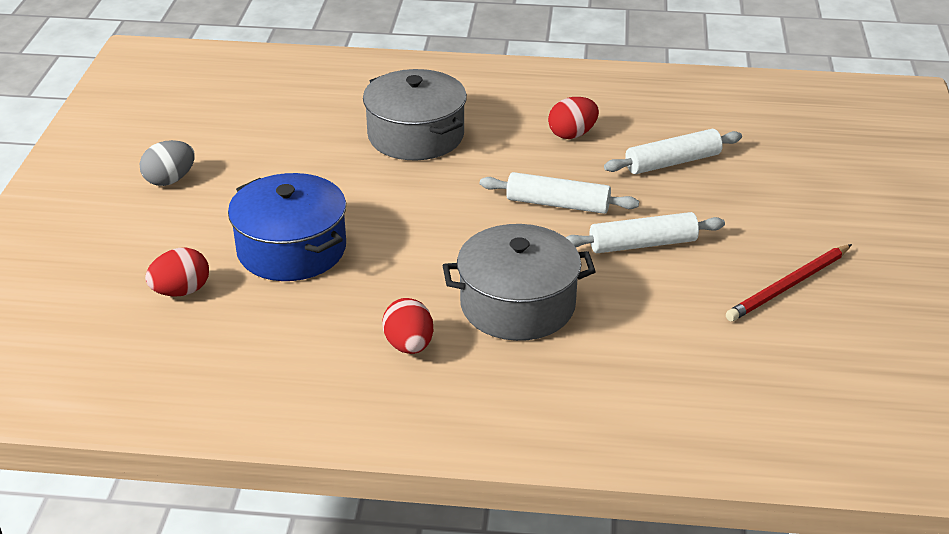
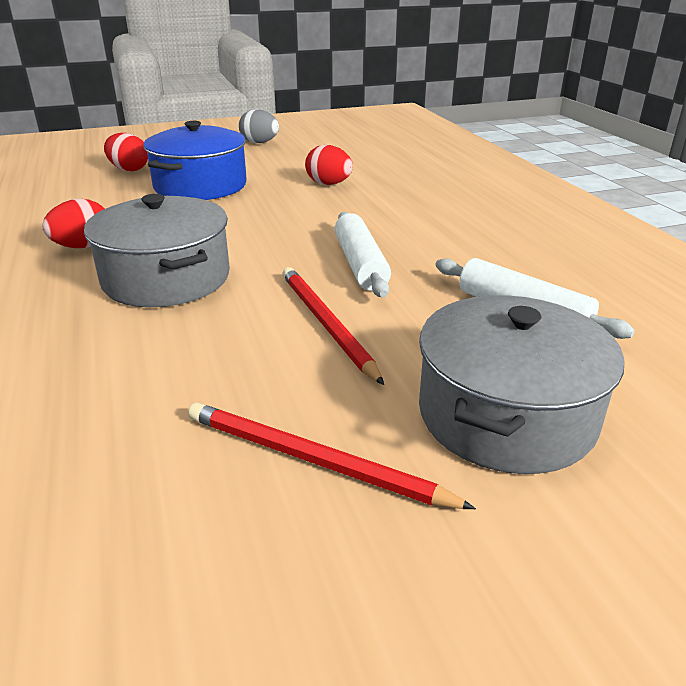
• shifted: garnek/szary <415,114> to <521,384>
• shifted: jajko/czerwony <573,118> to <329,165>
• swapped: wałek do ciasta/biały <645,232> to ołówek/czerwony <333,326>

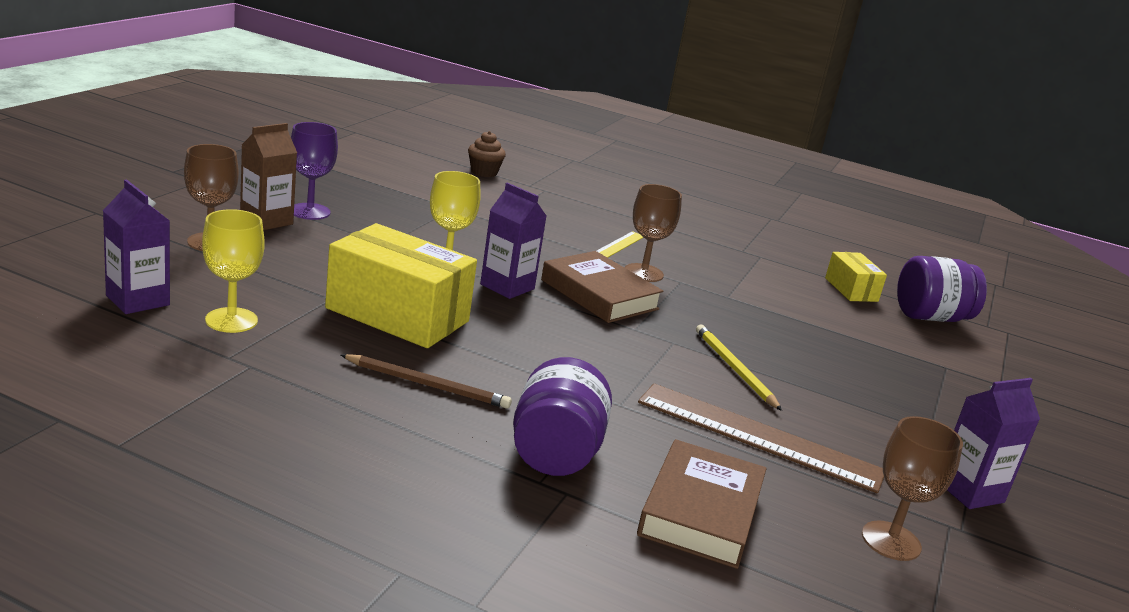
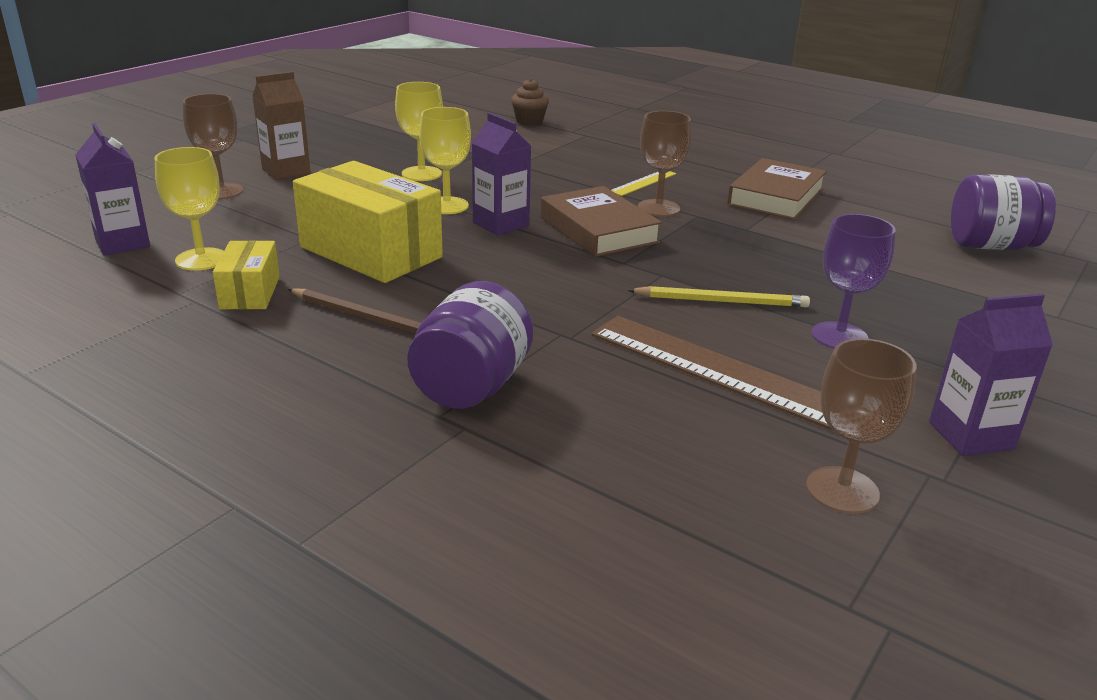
• new: kielich/żółty <419,131>
• shifted: kielich/fioletowy <314,171> to <853,281>
• shifted: książka/brązowy <702,504> to <777,189>
• shifted: pudełko/żółty <856,277> to <246,275>
• rotated: ołówek/żółty <739,367> = <719,296> 105 degrees clockwise

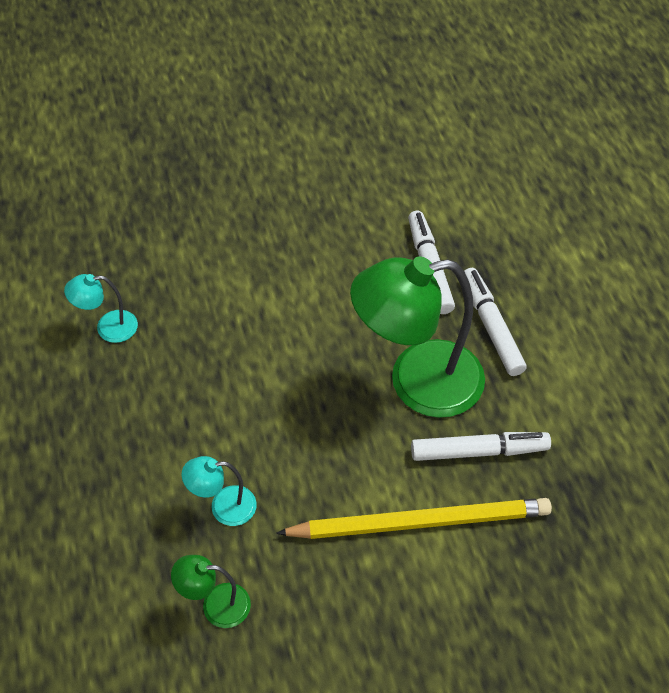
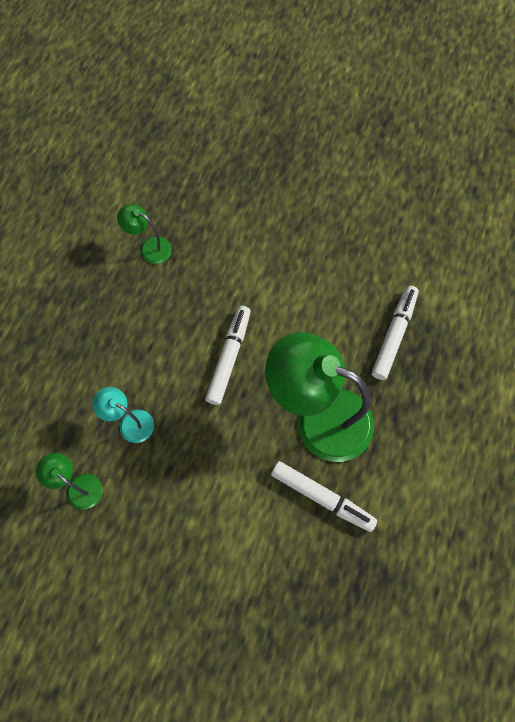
• gone: ołówek/żółty <414,518>
• shifted: flamaster/biały <495,322> to <228,355>
• repainted: lampka/turkusowy <101,308> to lampka/zielony <144,234>

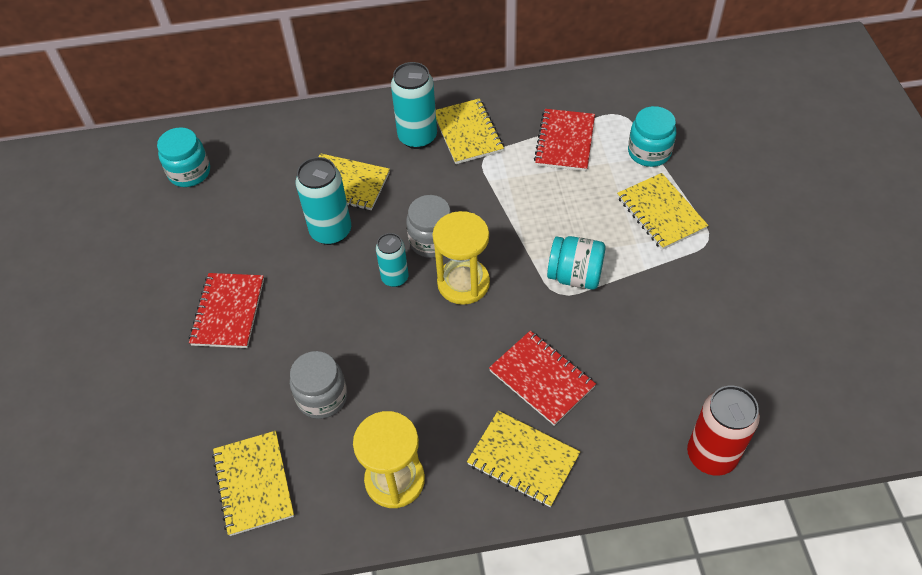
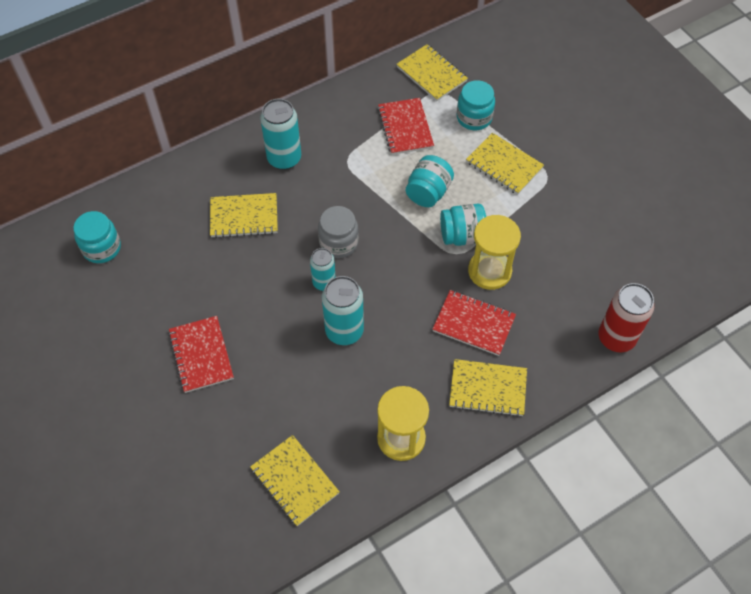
• gone: słoik/szary <318,385>
• new: słoik/turkusowy <430,181>
• shifted: puszka/turkusowy <323,201> to <343,310>
• shifted: klepsydra/żółty <461,258> to <494,252>
• shifted: zeszyt/żółty <470,131> to <432,72>

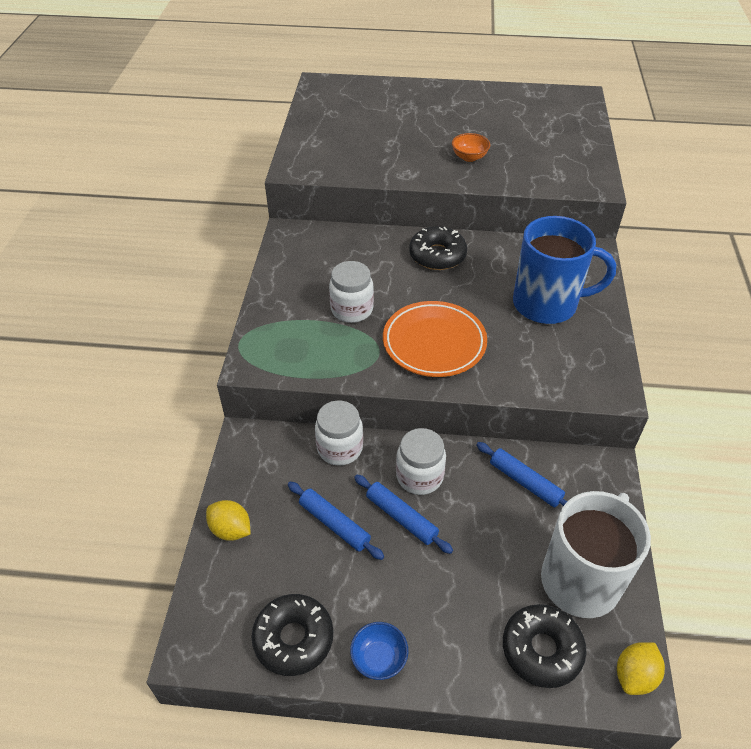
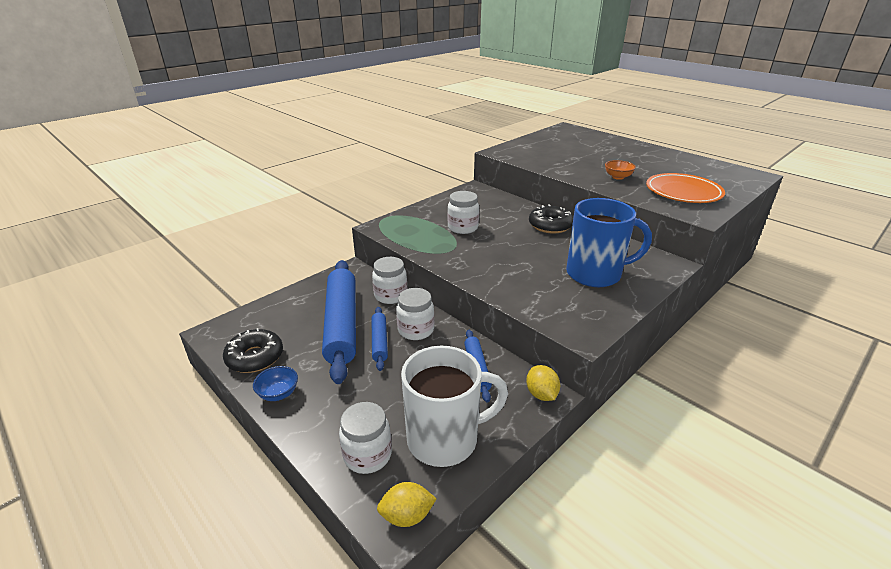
• shifted: cytryna/żółty <228,520> to <543,383>
• shifted: talerz/pomarańczowy <435,339> to <685,188>
• swapped: donut/czarny <545,646> to słoik/biały <365,438>
• rotated: kubek/niebieski <564,270> = <609,242> 45 degrees counterclockwise
• scaled: wałek do ciasta/niebieski <336,521> = <339,322> x2.09

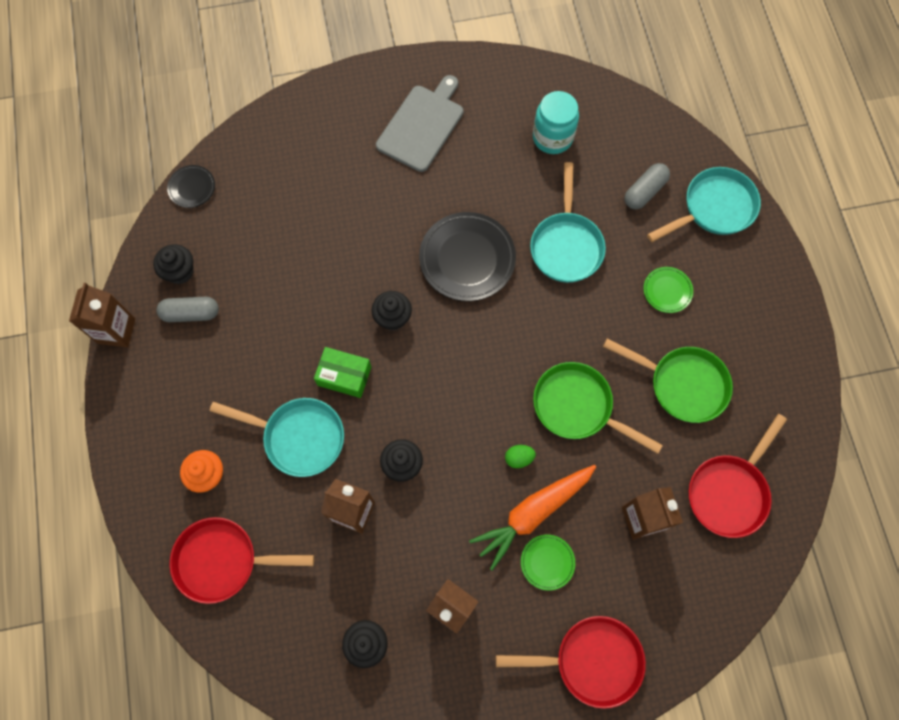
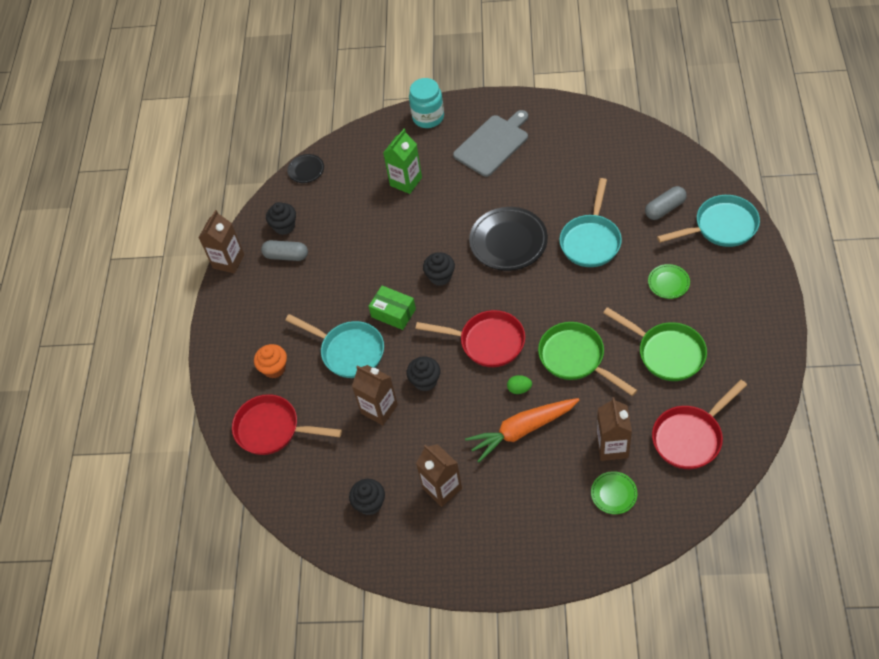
• new: karton mleka/zielony <402,161>
• shifted: patelnia/czerwony <571,662> to <470,338>
• shifted: talerz/zielony <548,562> to <614,492>
• shifted: słoik/turkusowy <556,122> to <426,103>

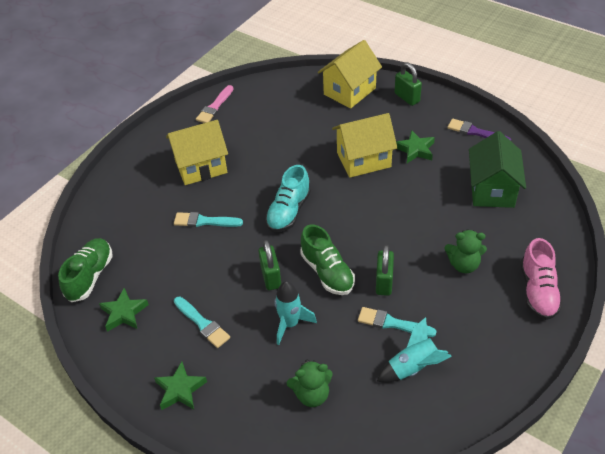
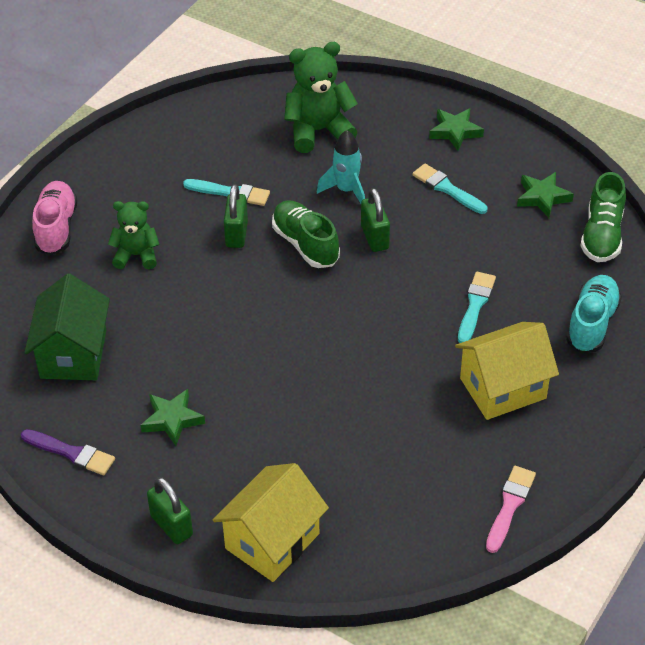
• gone: domek/żółty <364,145>
• gone: rakieta/turkusowy <414,350>
• shifted: but/turkusowy <288,198> to <594,314>
• rotated: pędzel/turkusowy <208,219> = <477,307> 75 degrees counterclockwise
• scaled: miś/zielony <310,383> = <321,97> x1.58

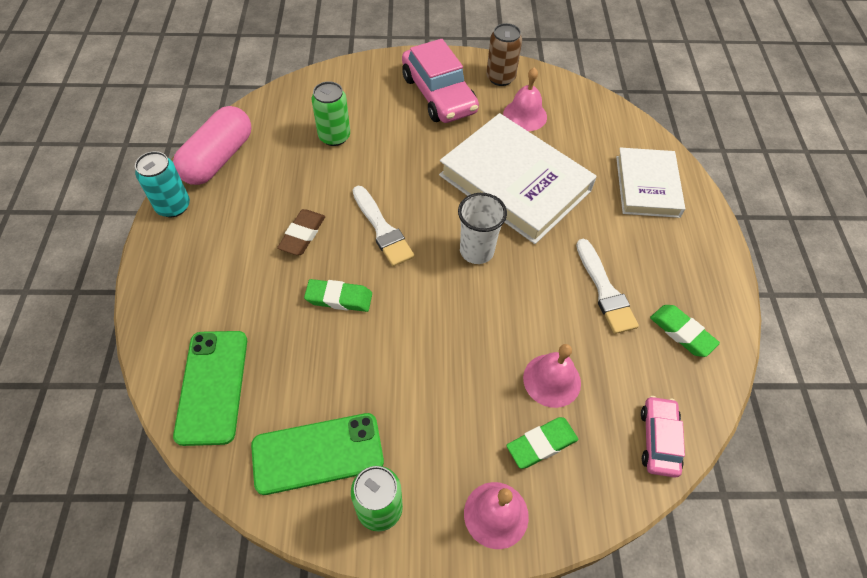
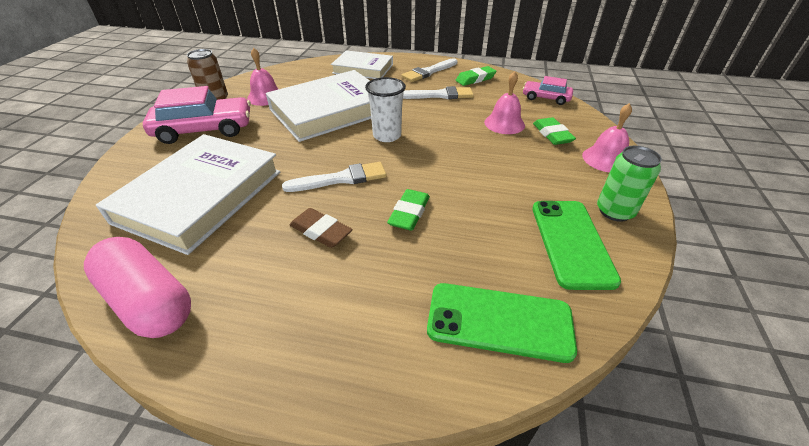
• gone: puszka/turkusowy <162,184>
• new: pędzel/biały <429,70>
• swapped: puszka/zielony <330,113> to książka/biały <188,194>

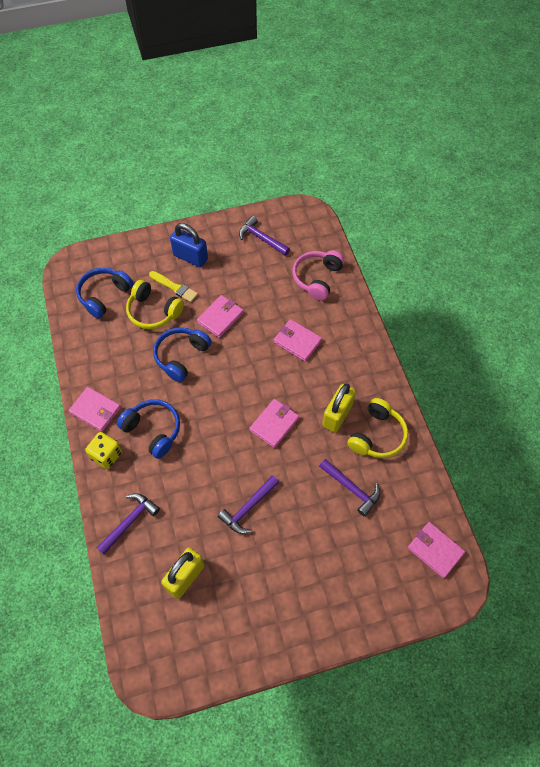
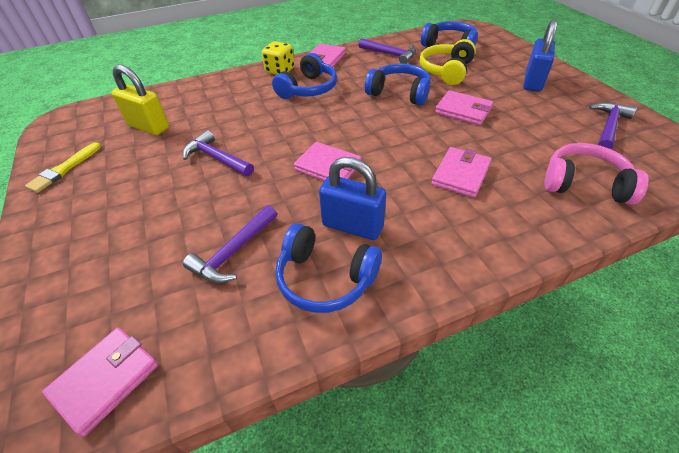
• shifted: młotek/fioletowy <128,524> to <387,51>
• shifted: pędzel/żółty <173,286> to <63,167>
• repainted: kłódka/żółty <339,408> to kłódka/niebieski <352,198>
• repainted: słuchawki/żółty <377,428> to słuchawki/niebieski <328,268>

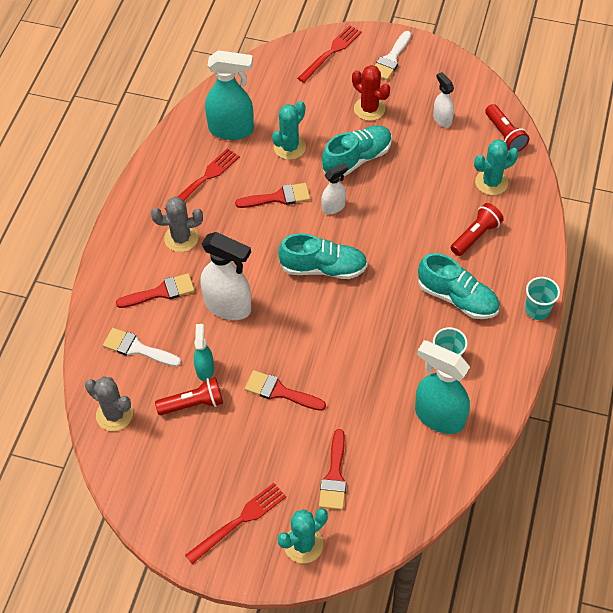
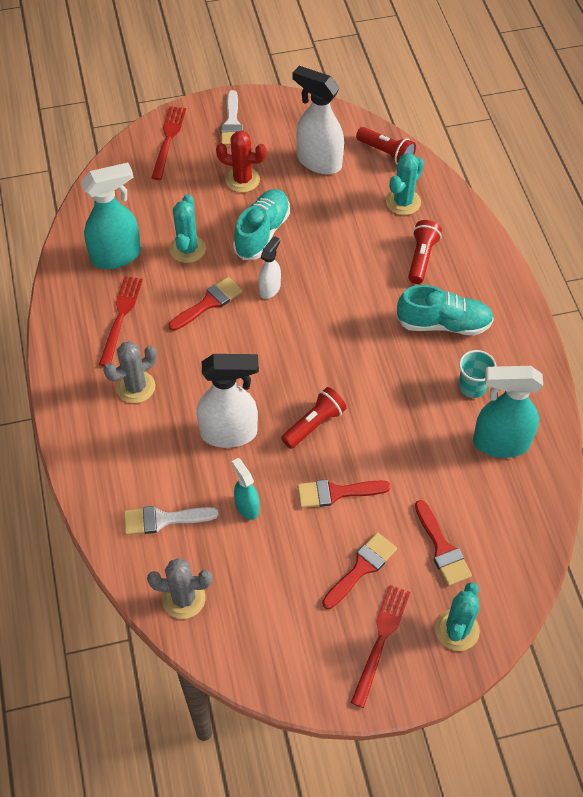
• gone: but/turkusowy <323,256>
• gone: szklanka/turkusowy <542,298>
• shifted: pędzel/czerwony <155,290> to <359,570>
• shifted: latarka/czerwony <189,396> to <314,418>
• scaled: spryskiwacz/biały <443,100> = <318,120> x1.85

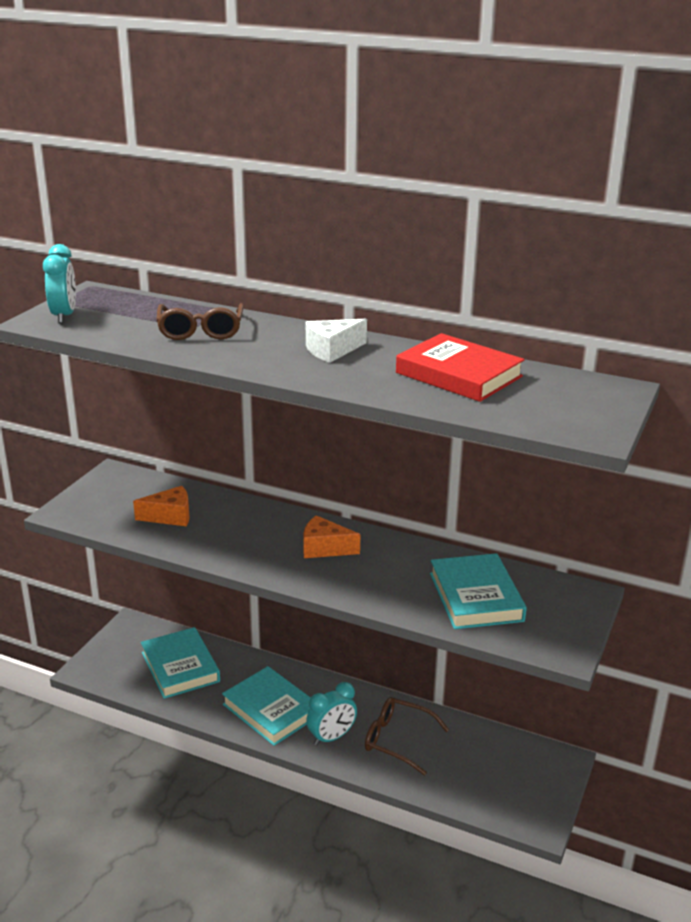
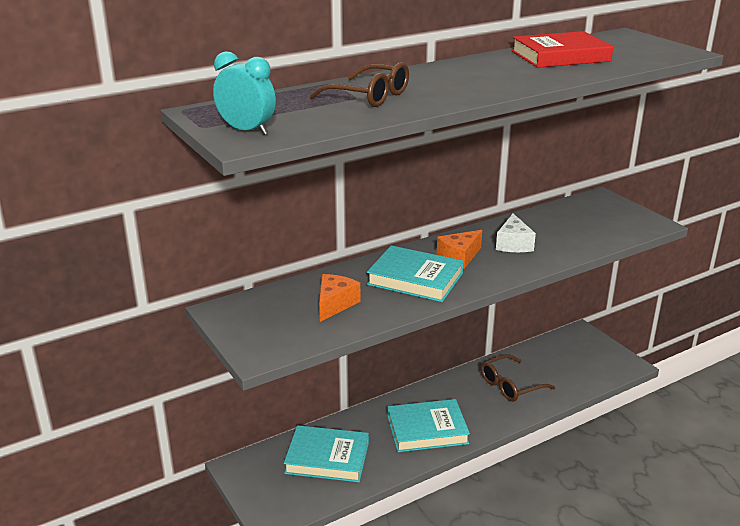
• gone: budzik/turkusowy <331,713>
• shifted: ser/biały <336,341> to <516,233>
• shifted: książka/turkusowy <478,591> to <415,273>

